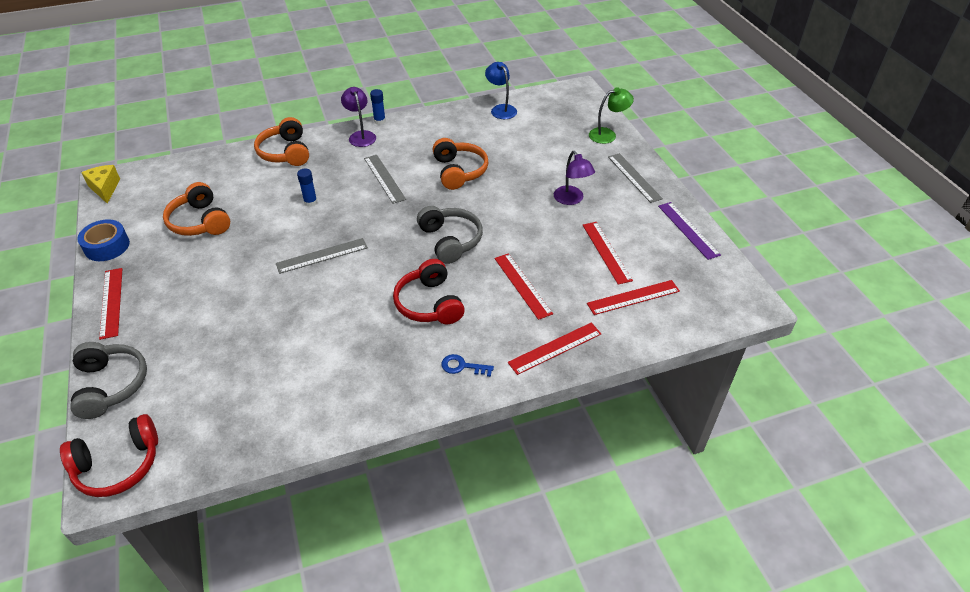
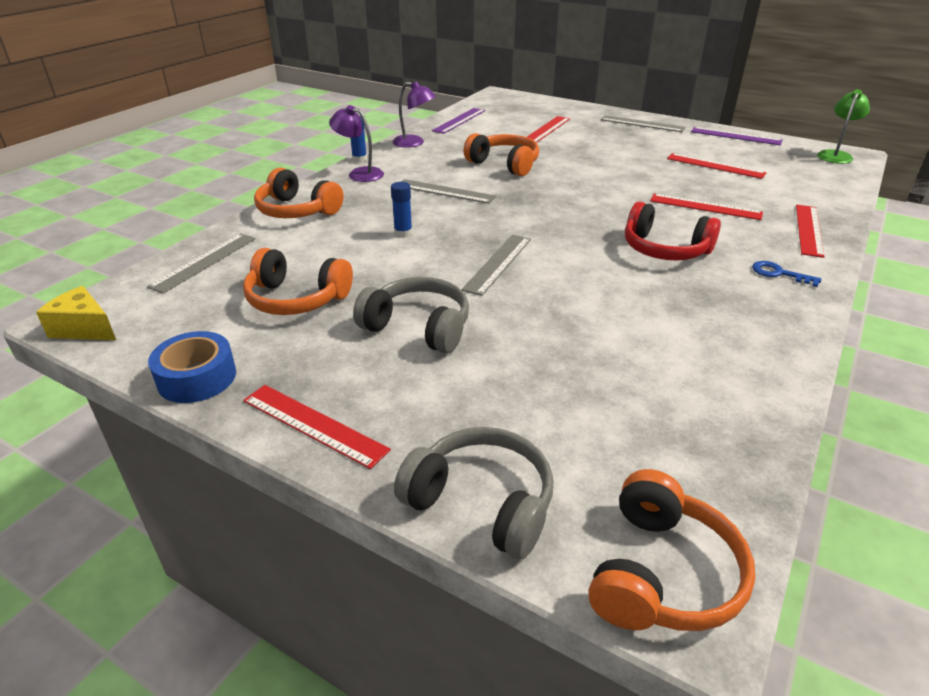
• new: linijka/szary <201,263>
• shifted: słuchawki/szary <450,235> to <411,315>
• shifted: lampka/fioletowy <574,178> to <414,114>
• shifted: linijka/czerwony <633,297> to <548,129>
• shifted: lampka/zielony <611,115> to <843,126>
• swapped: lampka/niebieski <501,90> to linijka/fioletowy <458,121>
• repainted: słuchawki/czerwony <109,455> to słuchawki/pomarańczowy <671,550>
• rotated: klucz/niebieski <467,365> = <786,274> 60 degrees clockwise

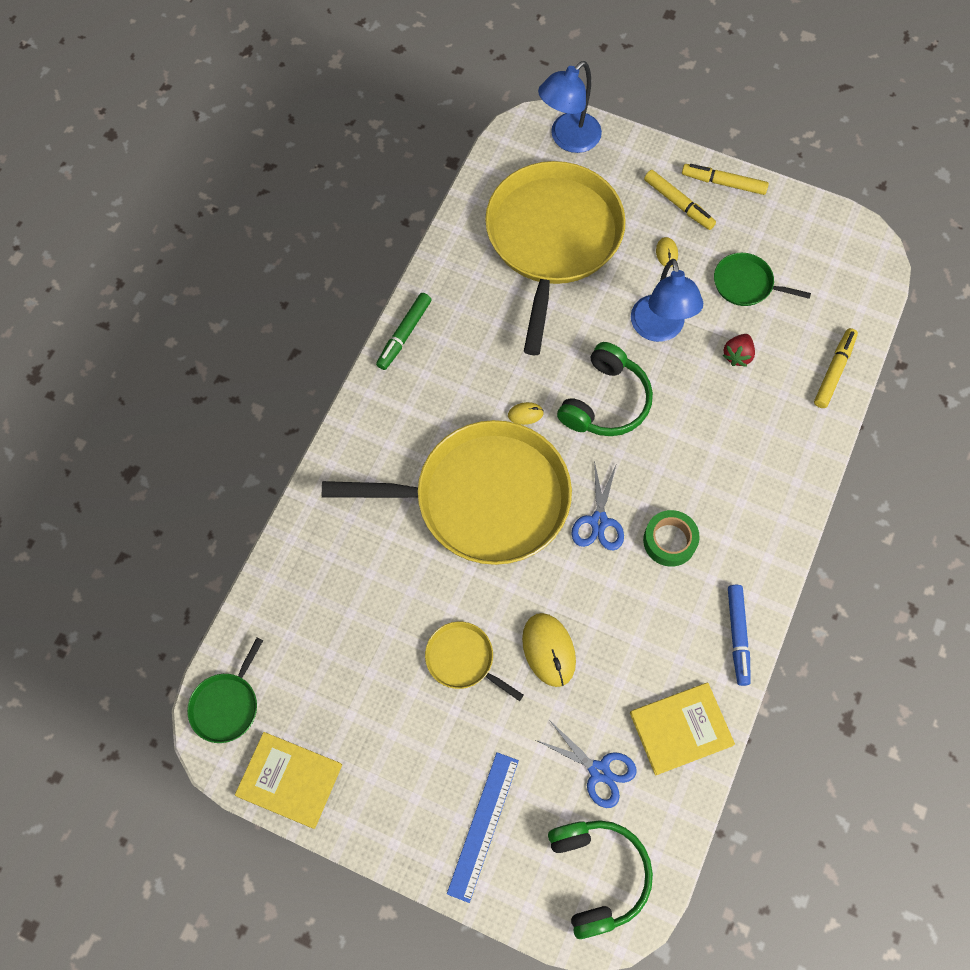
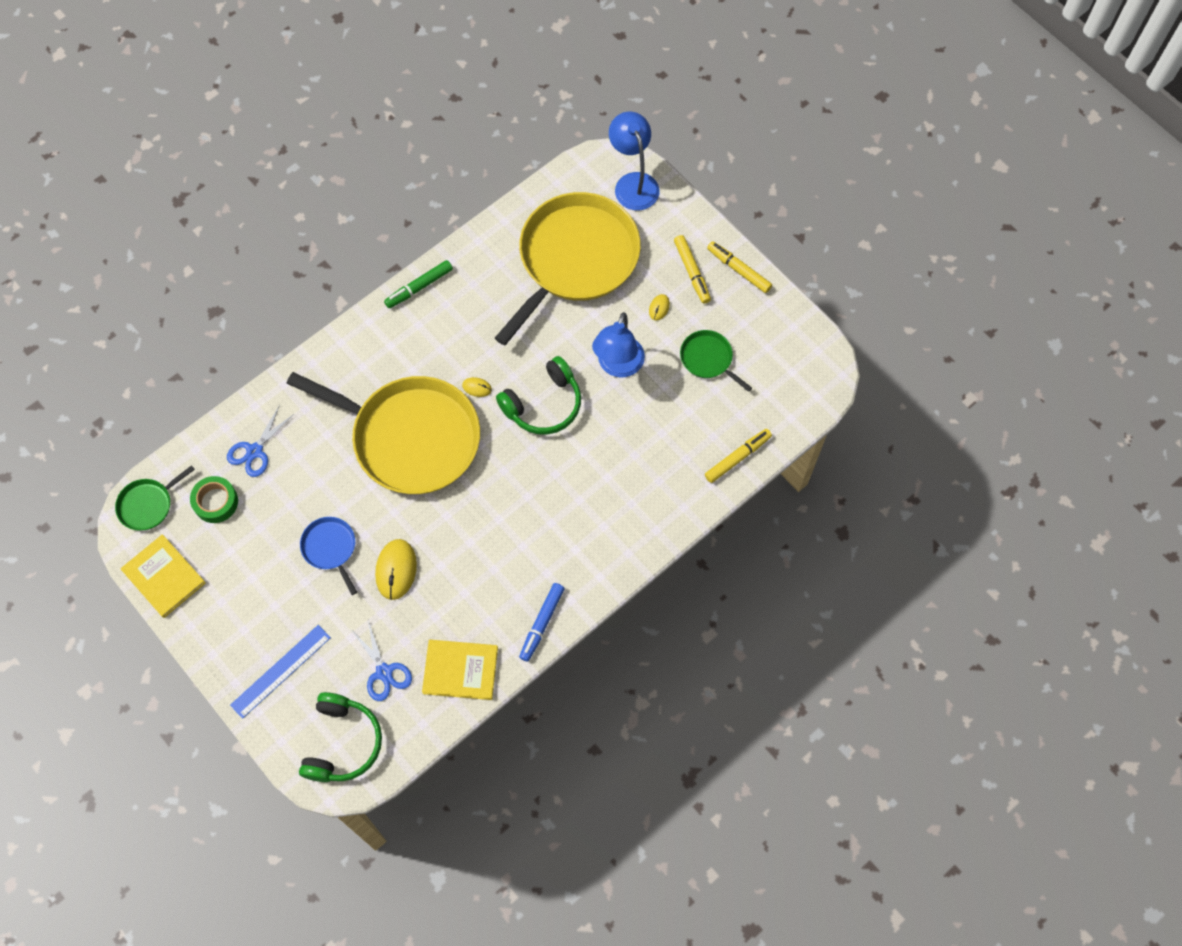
• gone: truskawka/czerwony <739,350>
• shifted: nożyczki/niebieski <597,506> to <260,441>
• shifted: taśma klejąca/zielony <671,538> to <214,499>
• repainted: patelnia/żółty <474,661> to patelnia/niebieski <328,556>
• rotated: lampka/niebieski <570,107> = <634,160> 90 degrees clockwise

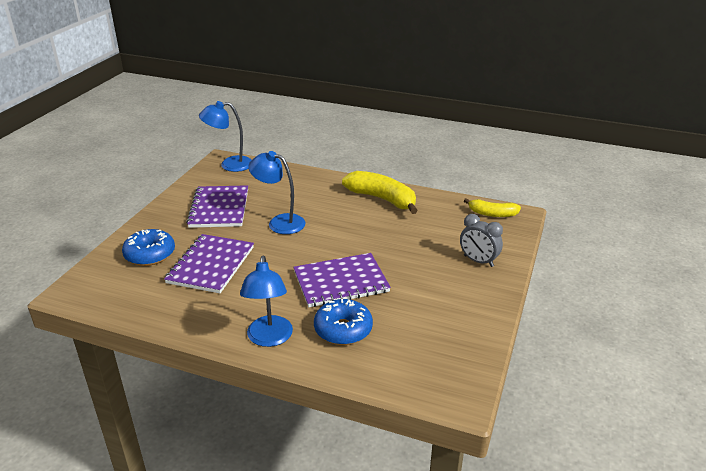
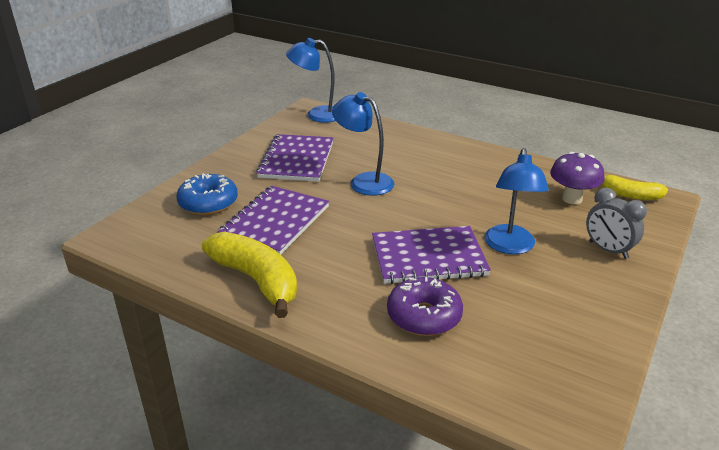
• new: grzyb/fioletowy <577,178>
• shifted: lampka/niebieski <266,301> to <516,201>
• shifted: banan/żółty <380,192> to <249,274>
• repainted: donut/niebieski <343,322> to donut/fioletowy <425,306>

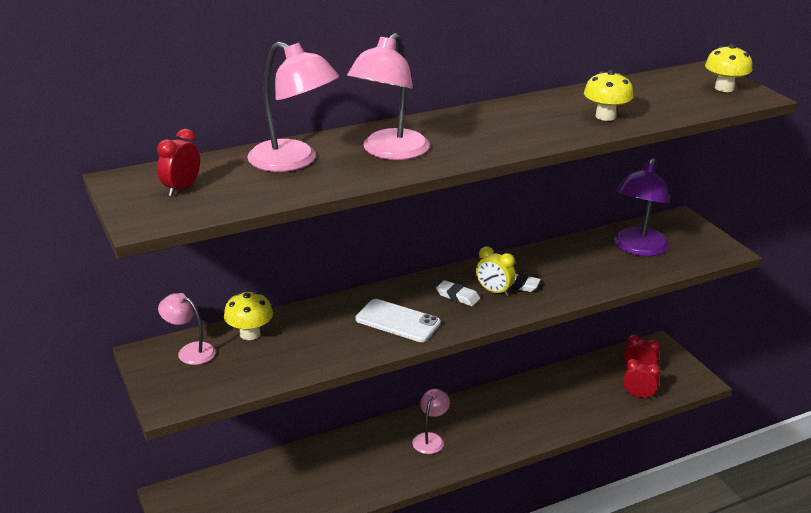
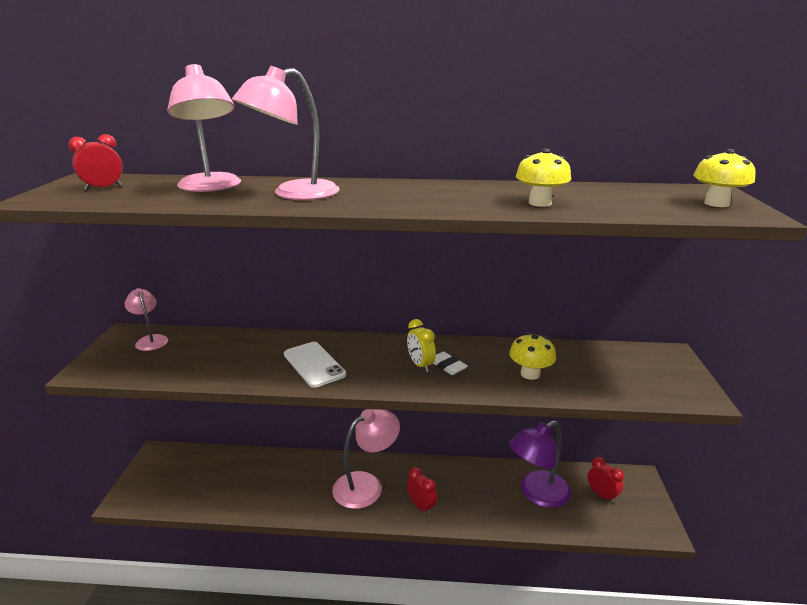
• gone: gumka do mazania/biały <458,293>
• shifted: grzyb/żółty <248,315> to <532,356>
• shifted: lampka/fioletowy <641,207> to <540,464>
• shifted: budzik/czerwony <642,379> to <422,491>
• scaled: lampka/różowy <431,421> = <366,459> x1.72

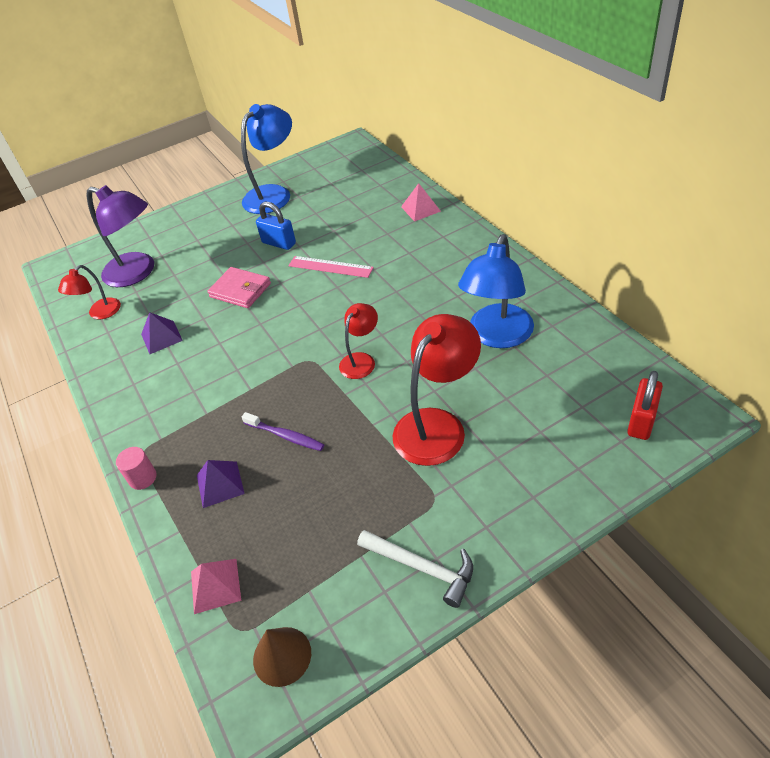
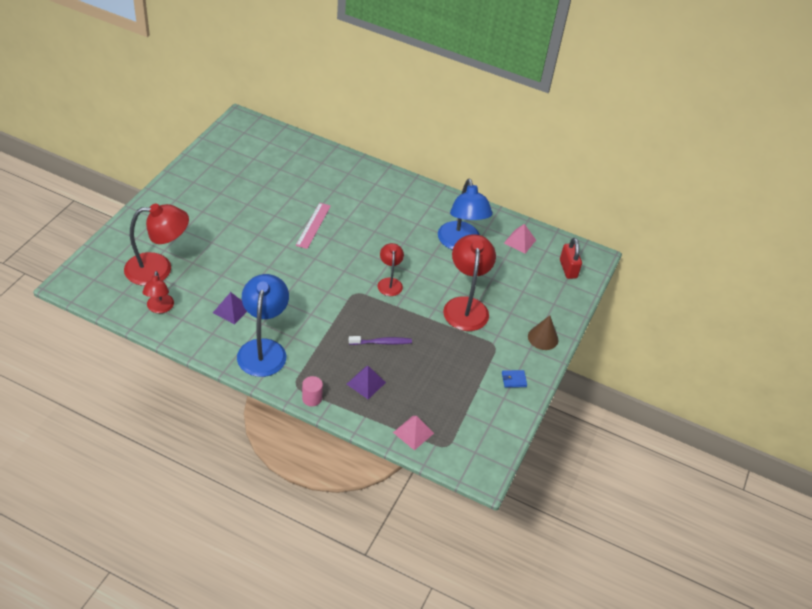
• gone: portfel/różowy <239,287>
• gone: kłódka/niebieski <276,226>
• shifted: lampka/niebieski <266,159> to <263,325>
• shifted: stożek/brązowy <282,657> to <543,332>
• shifted: piramida/różowy <421,202> to <520,239>
• swapped: młotek/biały <415,569> to portfel/niebieski <514,379>
• repainted: lampka/fioletowy <120,236> to lampka/czerwony <156,244>
• rotated: linijka/różowy <331,267> = <313,226> 60 degrees counterclockwise

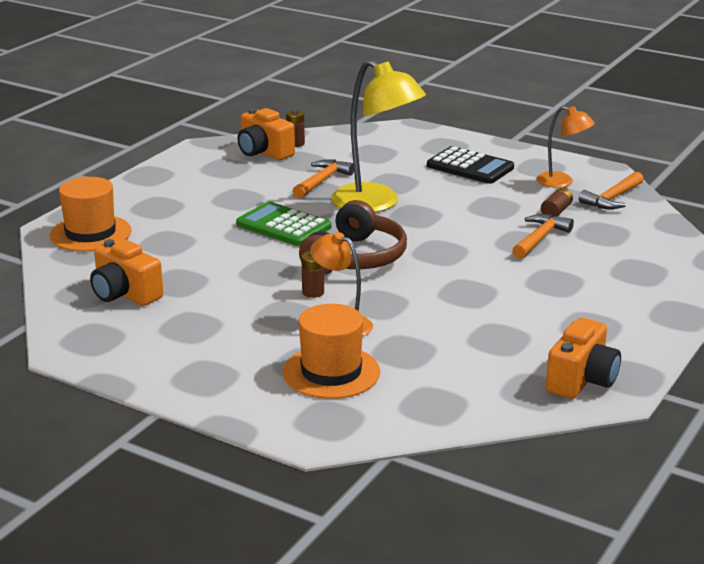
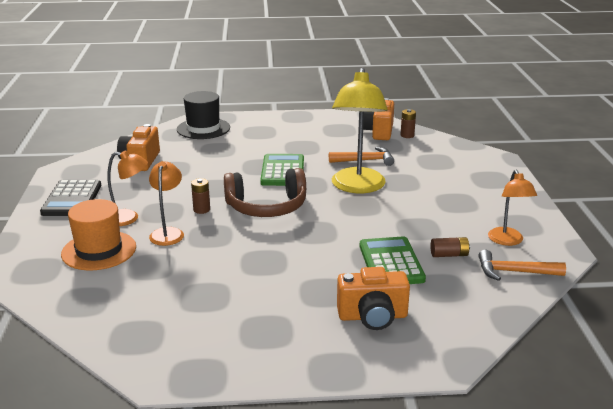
• new: lampka/pomarańczowy <127,188>
• shifted: kalkulator/czarny <470,165> to <70,198>
• shifted: aparat fotograficzny/pomarańczowy <583,358> to <373,298>
• swapped: młotek/pomarańczowy <543,236> to kalkulator/zielony <393,260>
• repainted: kapelusz/pomarańczowy <90,214> to kapelusz/czarny <203,115>

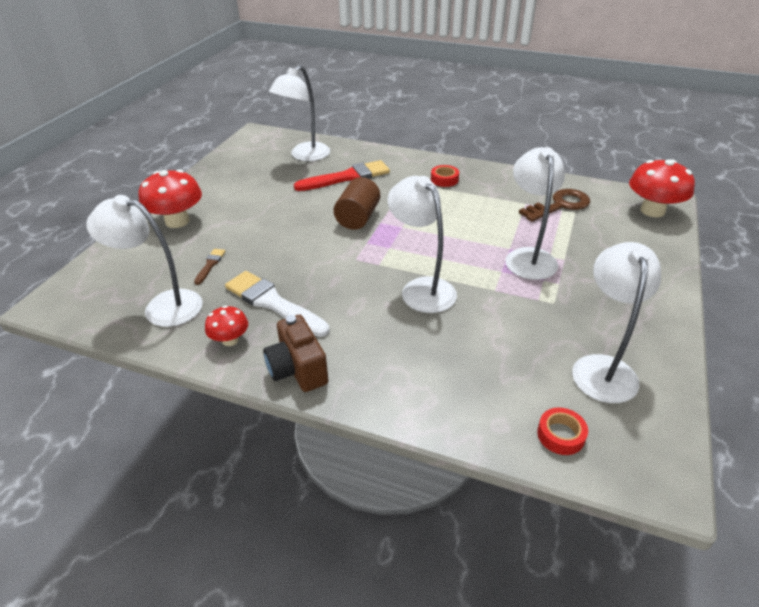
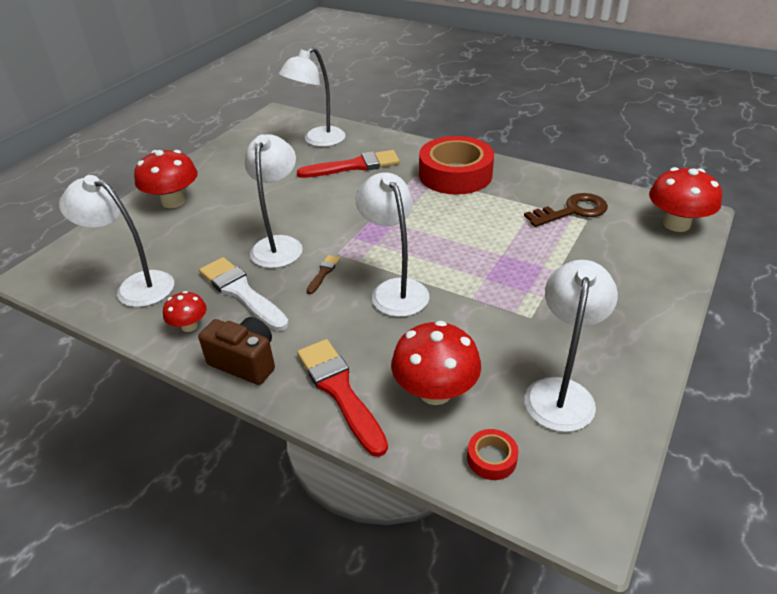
• gone: walec/brązowy <356,203>
• new: pędzel/czerwony <342,398>
• new: grzyb/czerwony <436,363>
• shifted: pędzel/brązowy <210,267> to <323,274>
• shifted: lampka/biały <535,213> to <274,201>
• rotated: aparat fotograficzny/brązowy <296,353> = <236,351> 135 degrees clockwise
• scaled: taśma klejąca/czerwony <445,176> = <456,165> x2.45

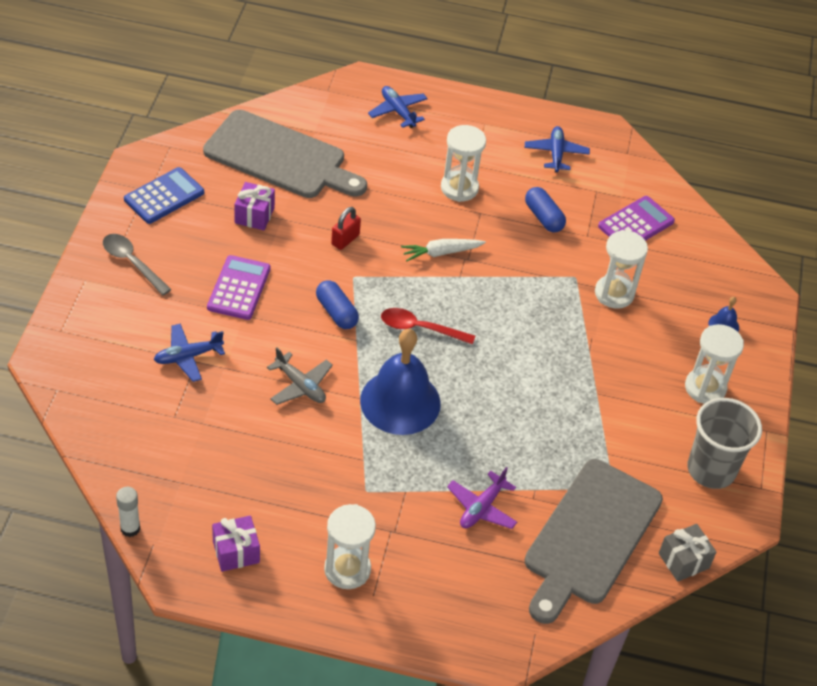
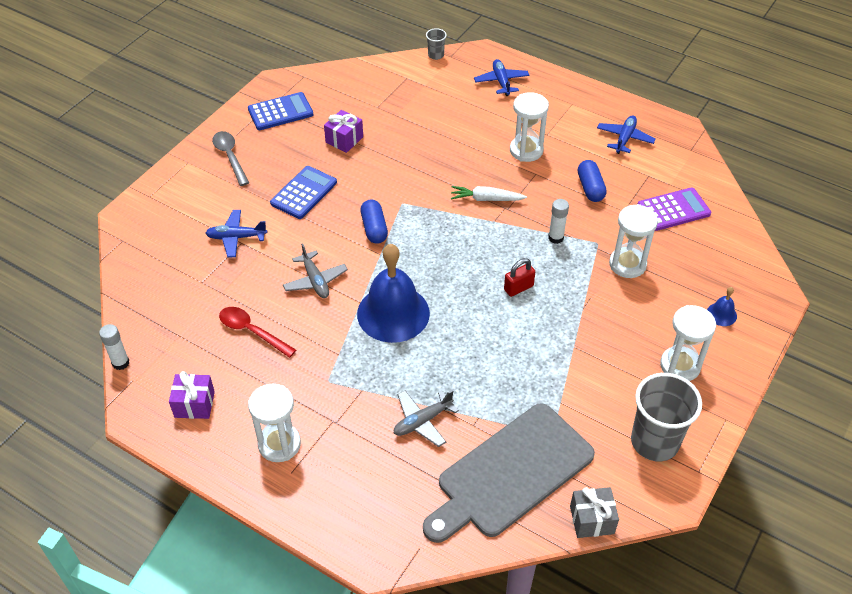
• gone: deska do krojenia/szary <285,154>
• new: szklanka/szary <436,44>
• new: klej w sztyfcie/biały <558,221>
• shifted: kłódka/czerwony <346,228> to <519,277>
• shifted: łyżka/czerwony <428,326> to <257,332>
• repainted: kalkulator/fioletowy <239,287> to kalkulator/niebieski <303,192>
• repainted: samolot/fioletowy <482,498> to samolot/szary <426,418>

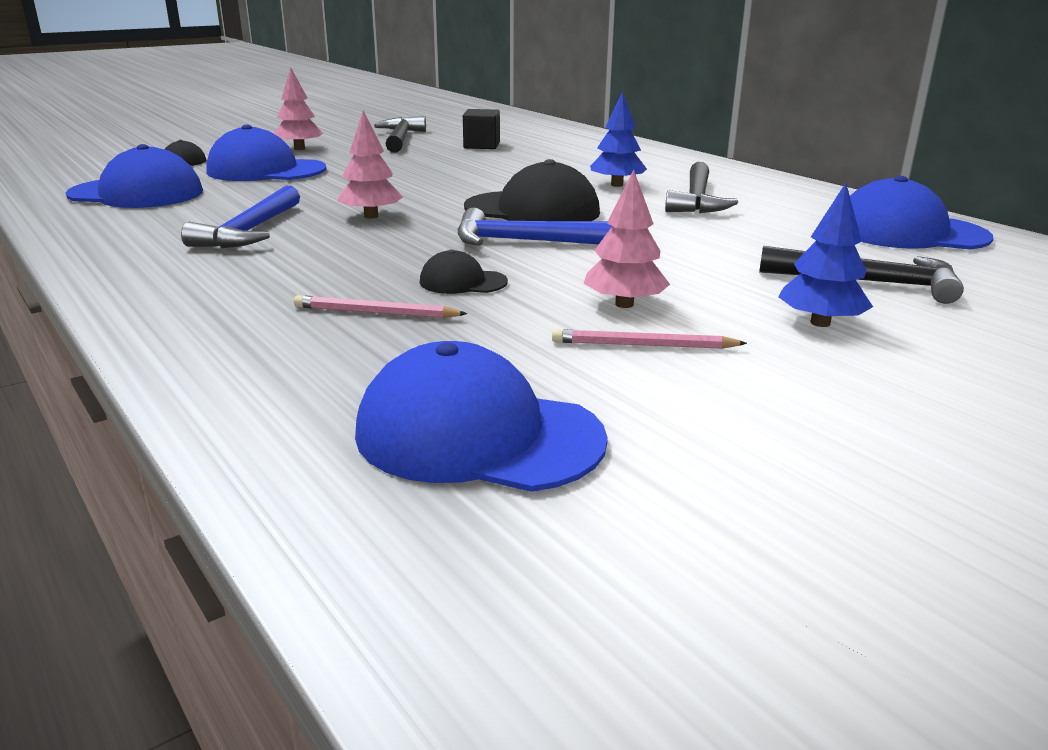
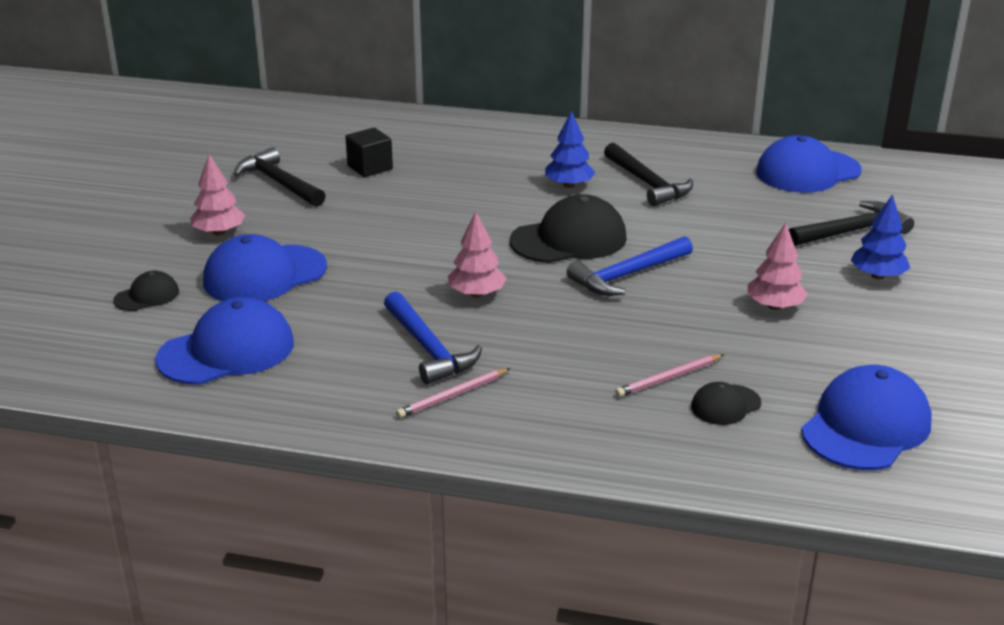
• shifted: czapka/czarny <464,271> to <726,403>
• shifted: ołówek/różowy <649,339> to <453,393>
• rotated: czapka/niebieski <481,416> = <866,417> 150 degrees clockwise

